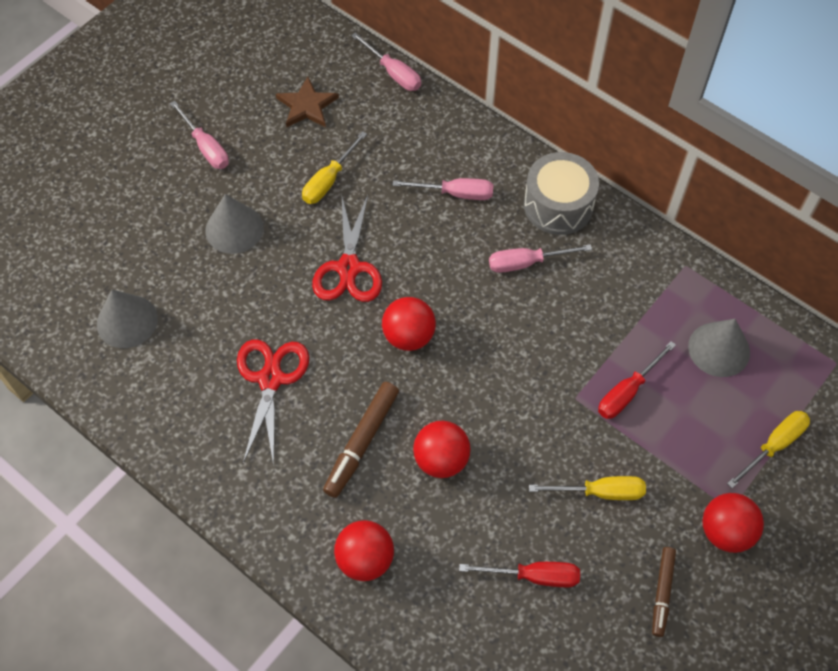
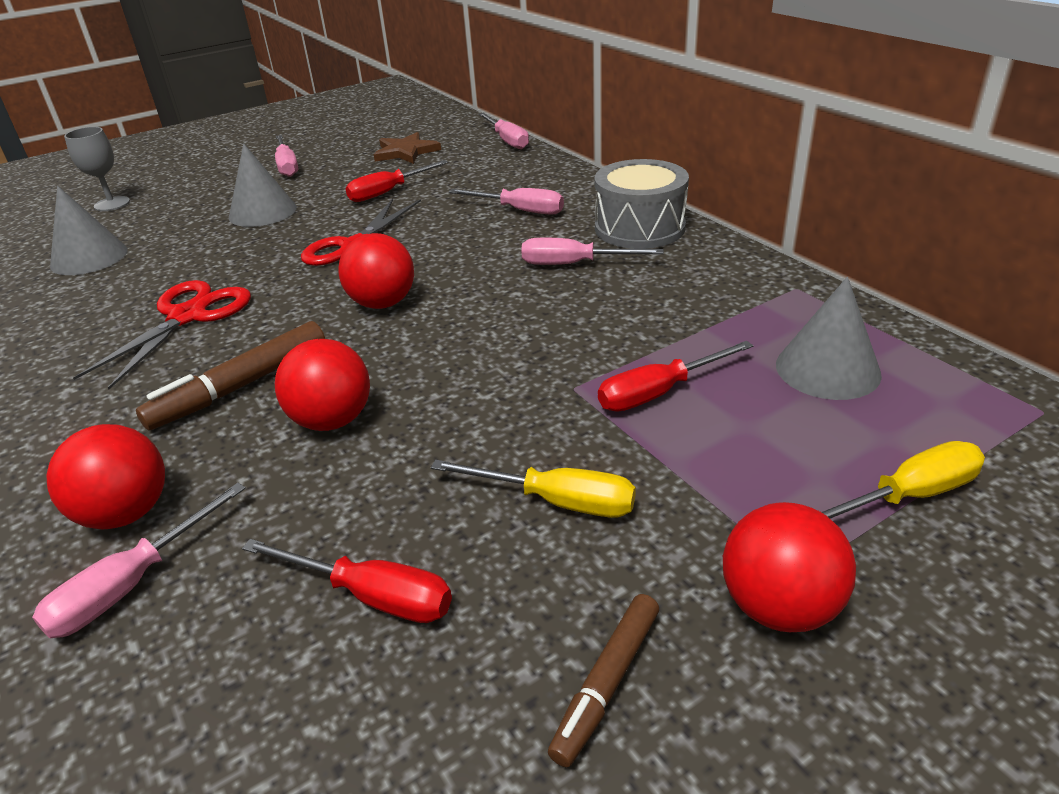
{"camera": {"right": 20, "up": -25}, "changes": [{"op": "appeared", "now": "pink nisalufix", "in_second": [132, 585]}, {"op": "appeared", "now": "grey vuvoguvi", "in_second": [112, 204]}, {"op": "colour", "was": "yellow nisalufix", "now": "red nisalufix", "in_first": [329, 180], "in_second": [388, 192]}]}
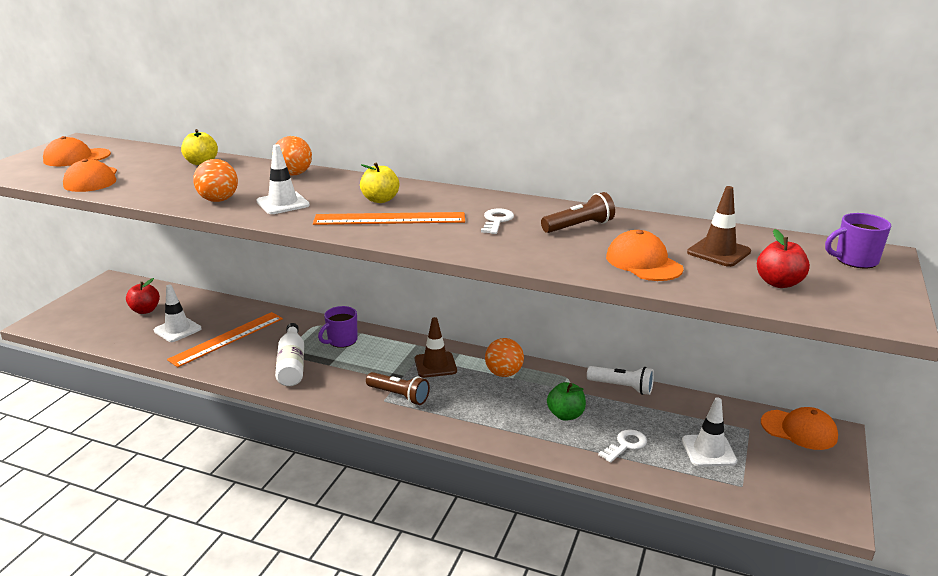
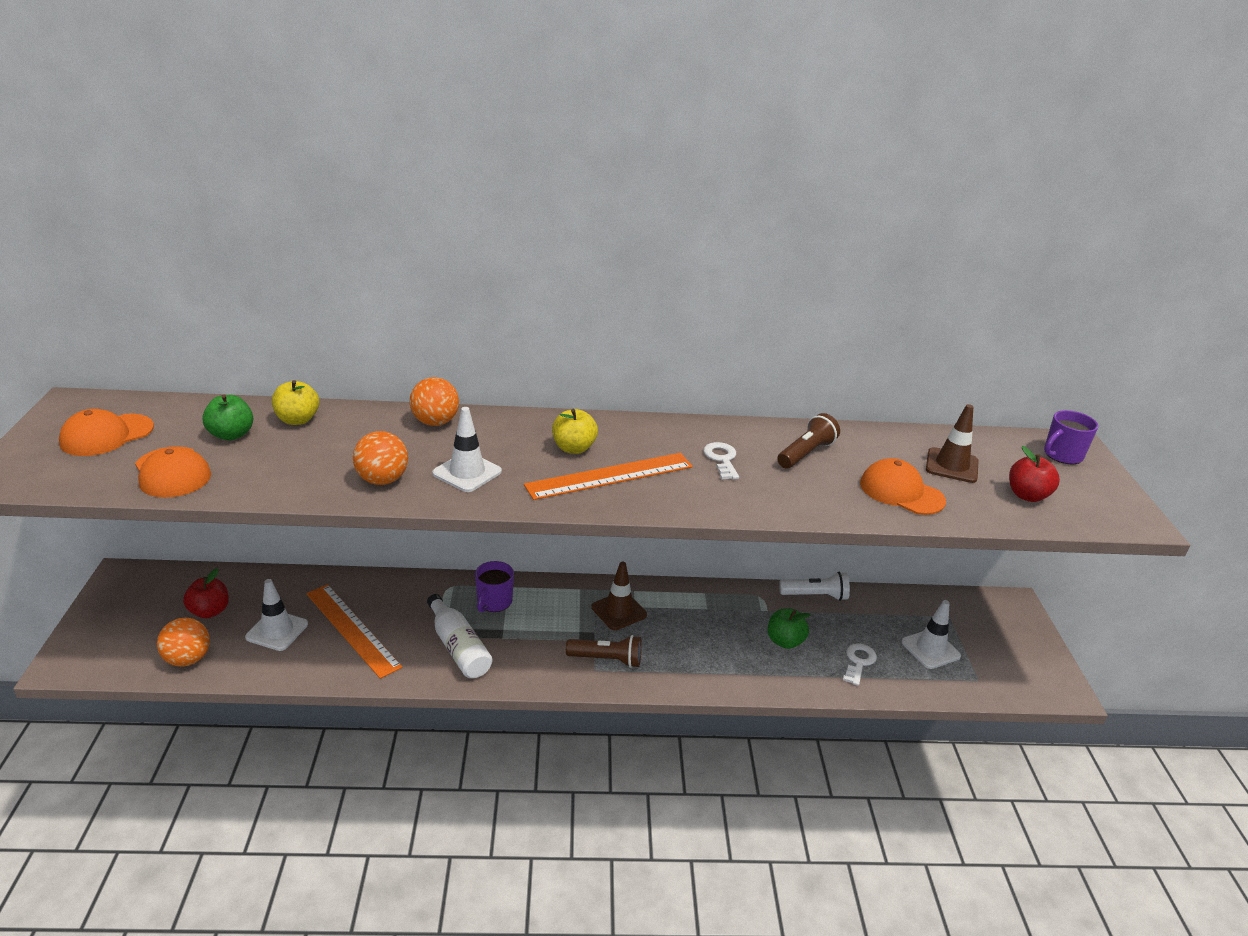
{"camera": {"right": -25, "up": 5}, "changes": [{"op": "relocated", "was": "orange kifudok", "in_first": [504, 373], "in_second": [188, 659]}, {"op": "appeared", "now": "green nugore", "in_second": [231, 435]}, {"op": "spun", "was": "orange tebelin", "in_first": [227, 338], "in_second": [352, 629], "clockwise": -60}, {"op": "missing", "was": "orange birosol", "in_first": [799, 430]}]}
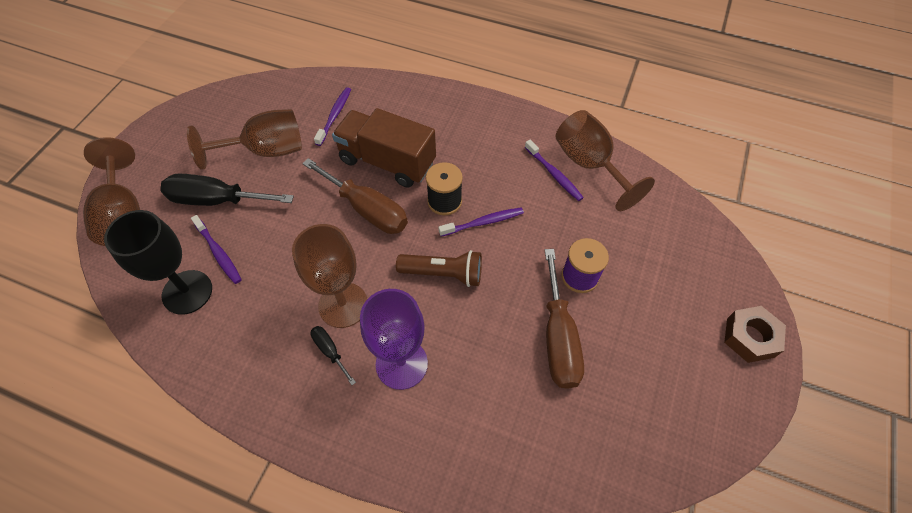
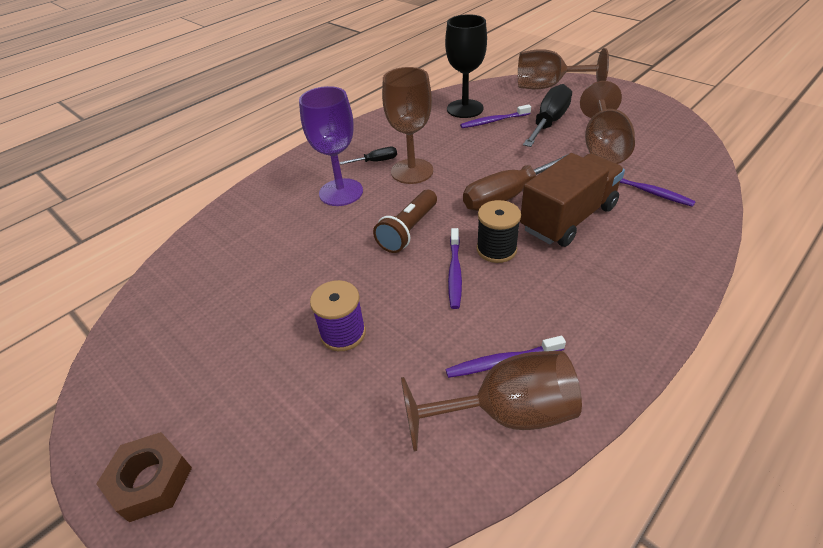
{"camera": {"right": 115, "up": -15}, "changes": [{"op": "missing", "was": "brown nisalufix", "in_first": [558, 338]}]}
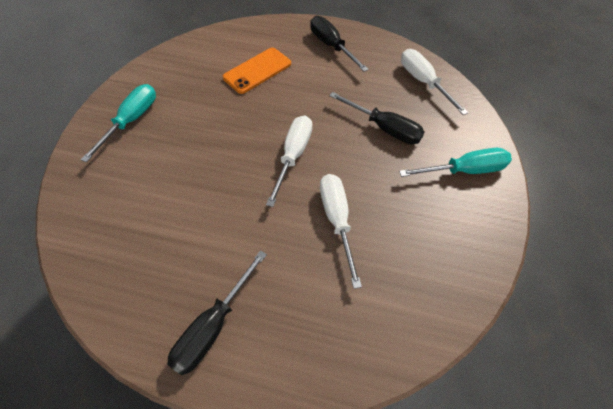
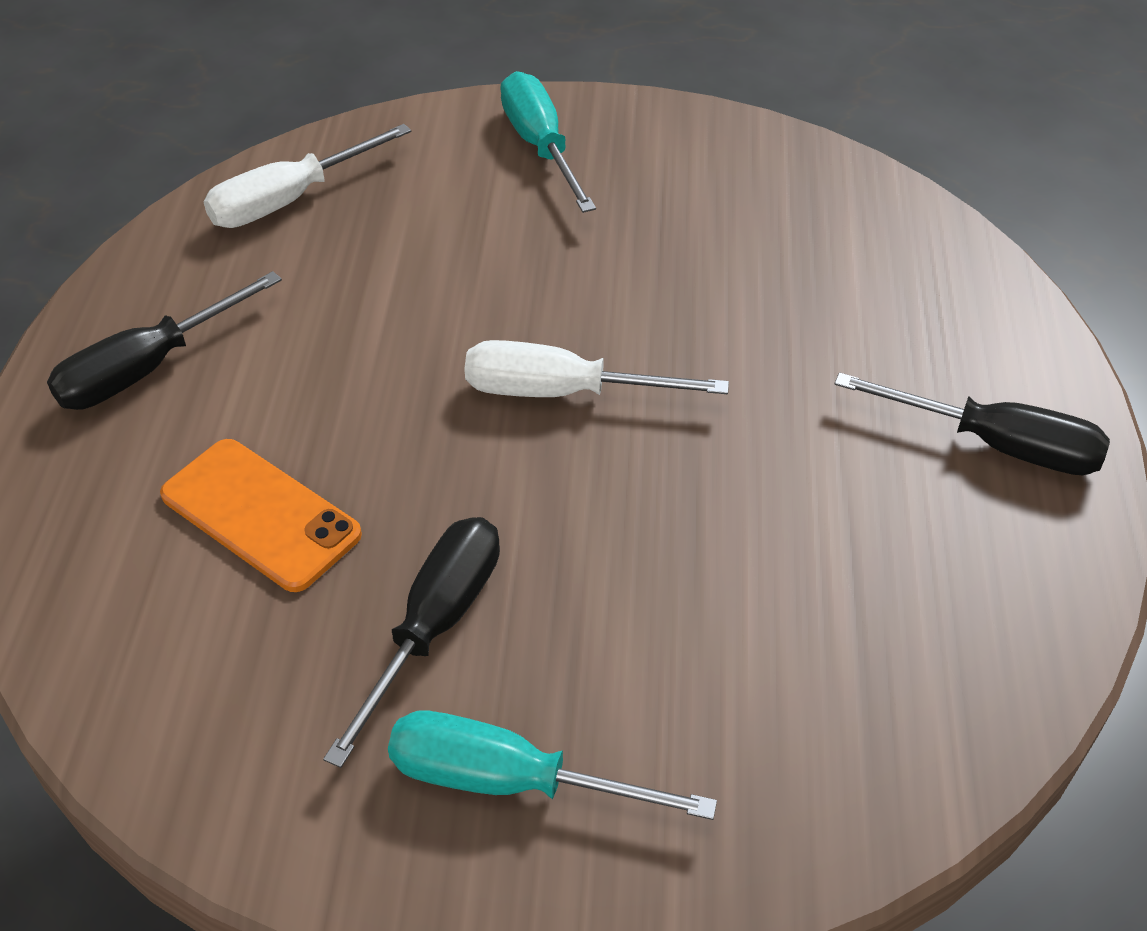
{"camera": {"right": -100, "up": -10}, "changes": [{"op": "relocated", "was": "black nisalufix", "in_first": [384, 128], "in_second": [434, 626]}, {"op": "missing", "was": "white nisalufix", "in_first": [337, 220]}]}
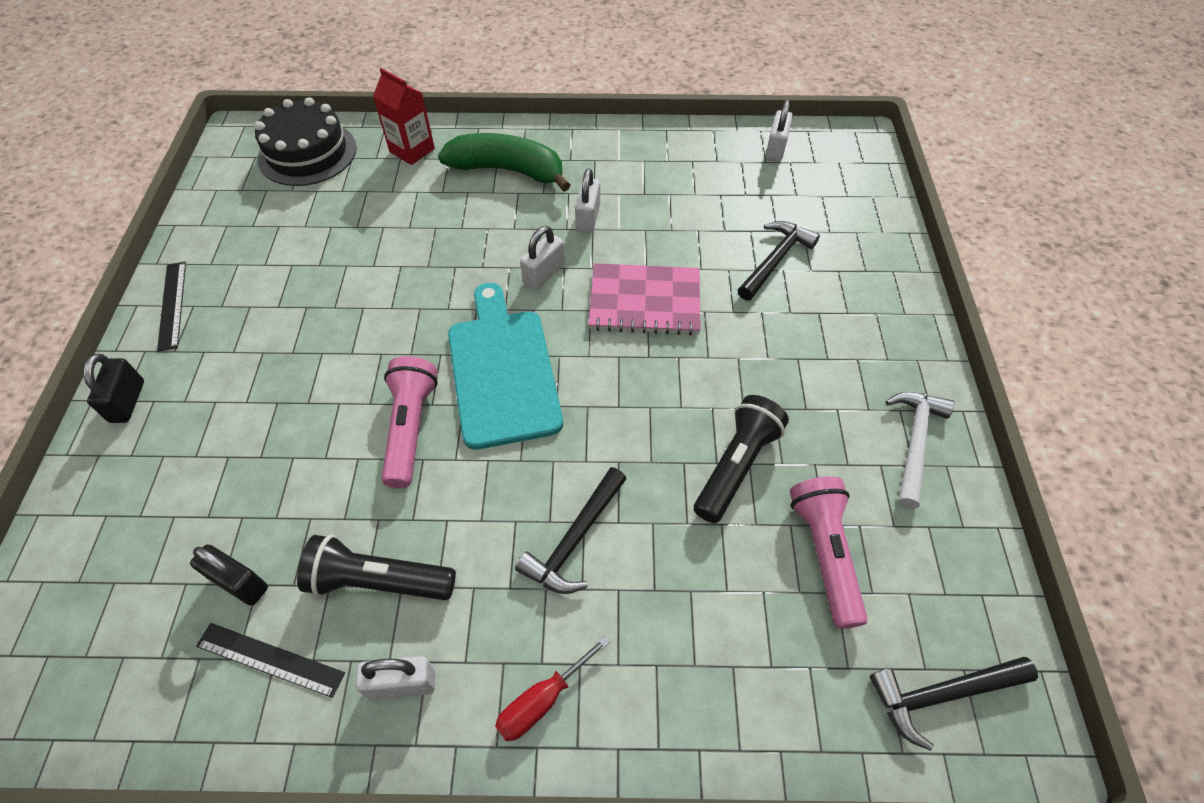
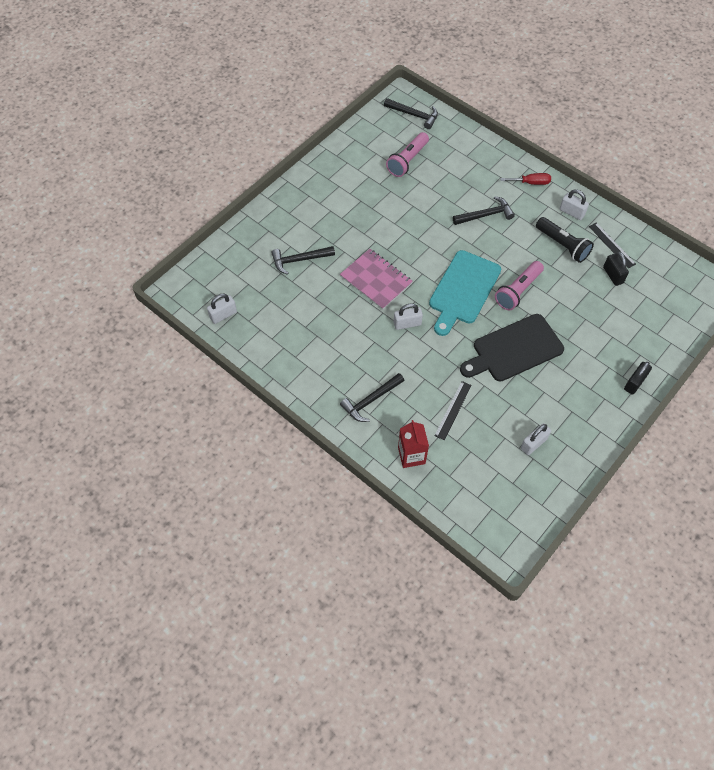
{"camera": {"right": -140, "up": 5}, "changes": [{"op": "exchanged", "was": "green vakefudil", "now": "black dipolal", "in_first": [508, 170], "in_second": [371, 400]}, {"op": "relocated", "was": "black tebelin", "in_first": [172, 305], "in_second": [453, 410]}, {"op": "appeared", "now": "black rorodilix", "in_second": [514, 349]}, {"op": "relocated", "was": "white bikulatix", "in_first": [588, 218], "in_second": [533, 443]}, {"op": "missing", "was": "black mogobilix", "in_first": [307, 153]}, {"op": "missing", "was": "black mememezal", "in_first": [736, 466]}, {"op": "missing", "was": "white dipolal", "in_first": [914, 443]}]}
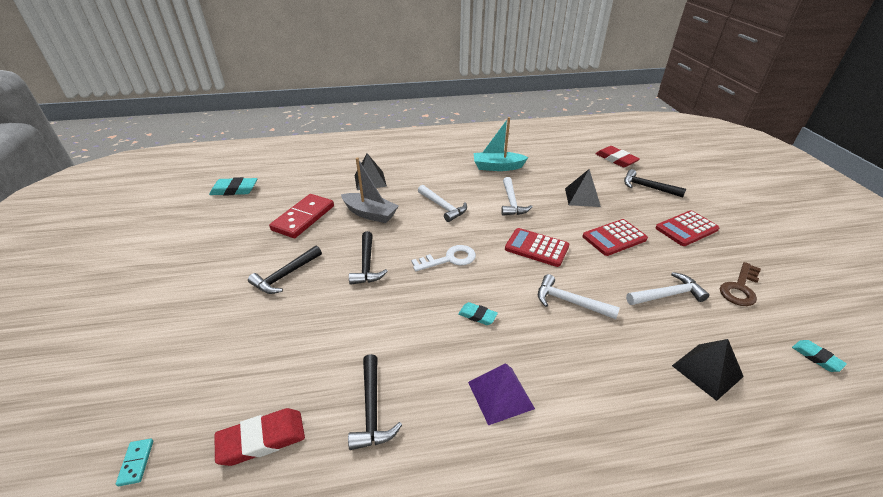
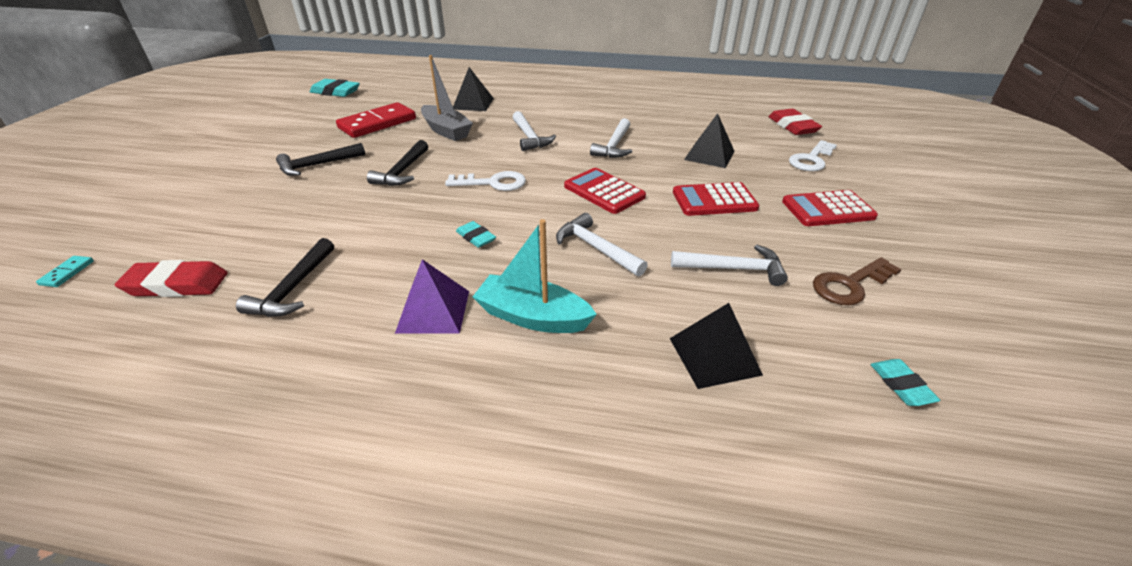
{"camera": {"right": 20, "up": 0}, "changes": [{"op": "relocated", "was": "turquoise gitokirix", "in_first": [497, 167], "in_second": [532, 317]}, {"op": "exchanged", "was": "black dipolal", "now": "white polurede", "in_first": [647, 187], "in_second": [811, 159]}]}
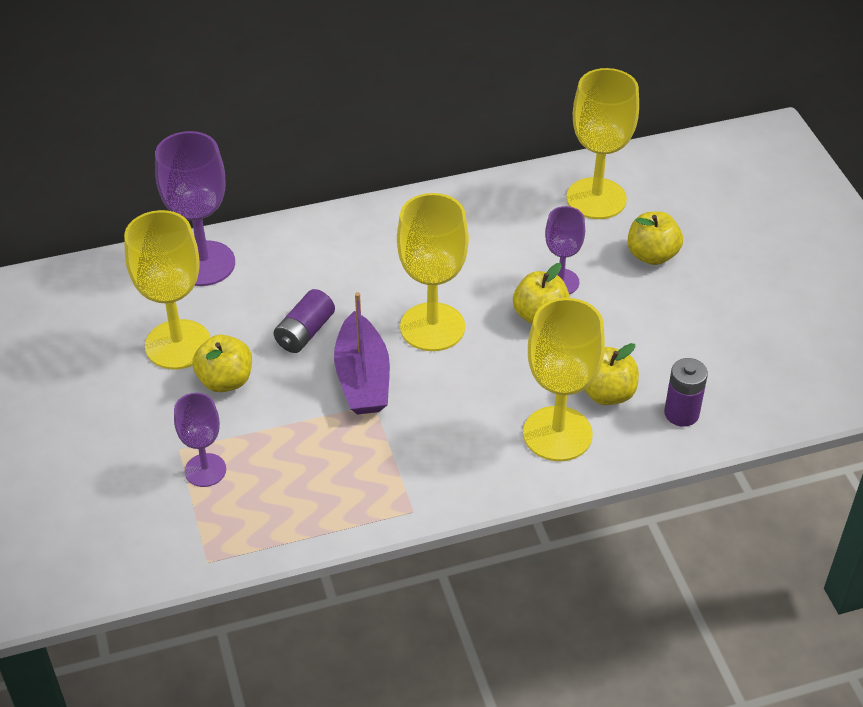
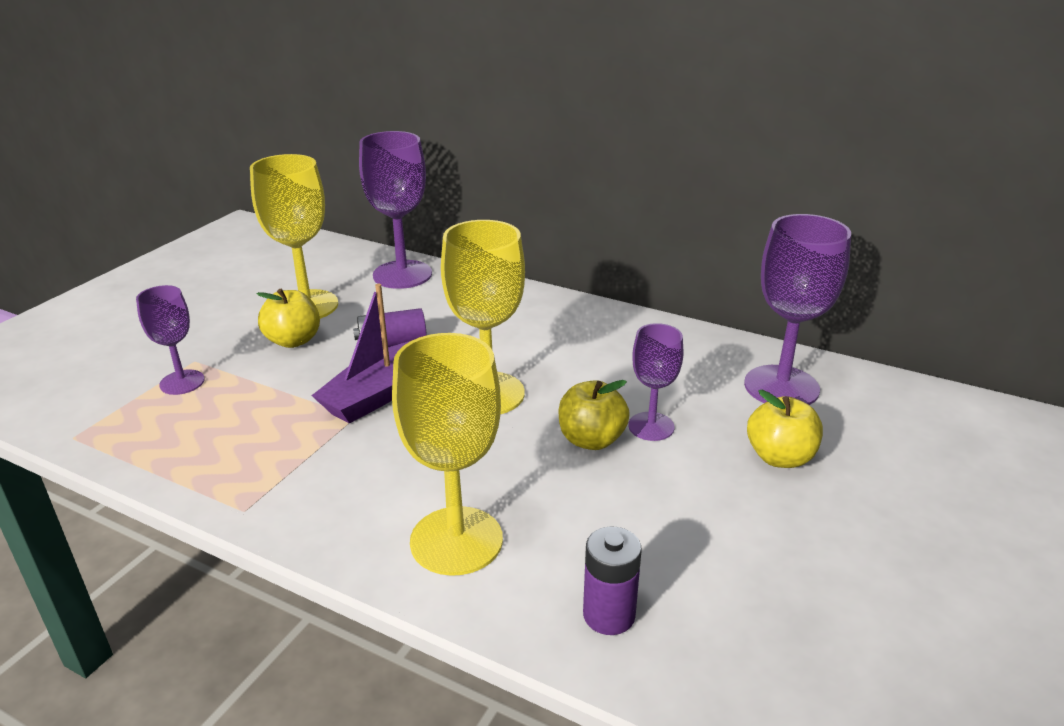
{"camera": {"right": 45, "up": -15}, "changes": [{"op": "colour", "was": "yellow vuvoguvi", "now": "purple vuvoguvi", "in_first": [596, 198], "in_second": [781, 387]}, {"op": "missing", "was": "yellow nugore", "in_first": [607, 393]}]}
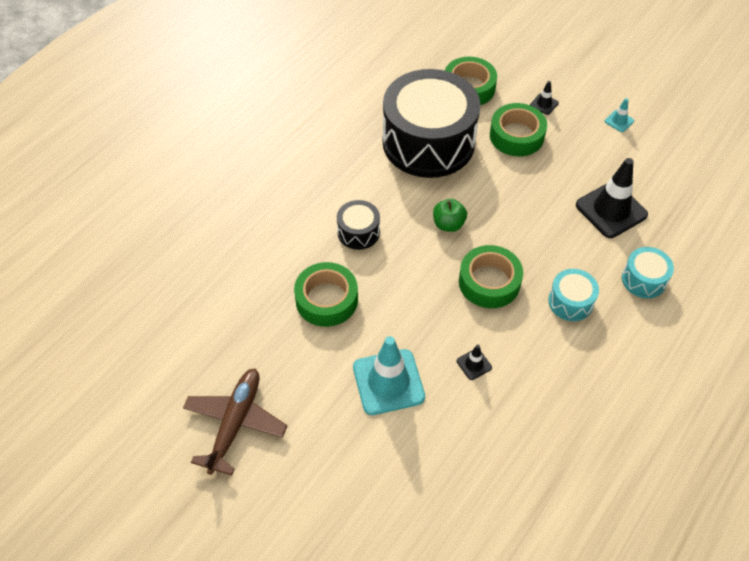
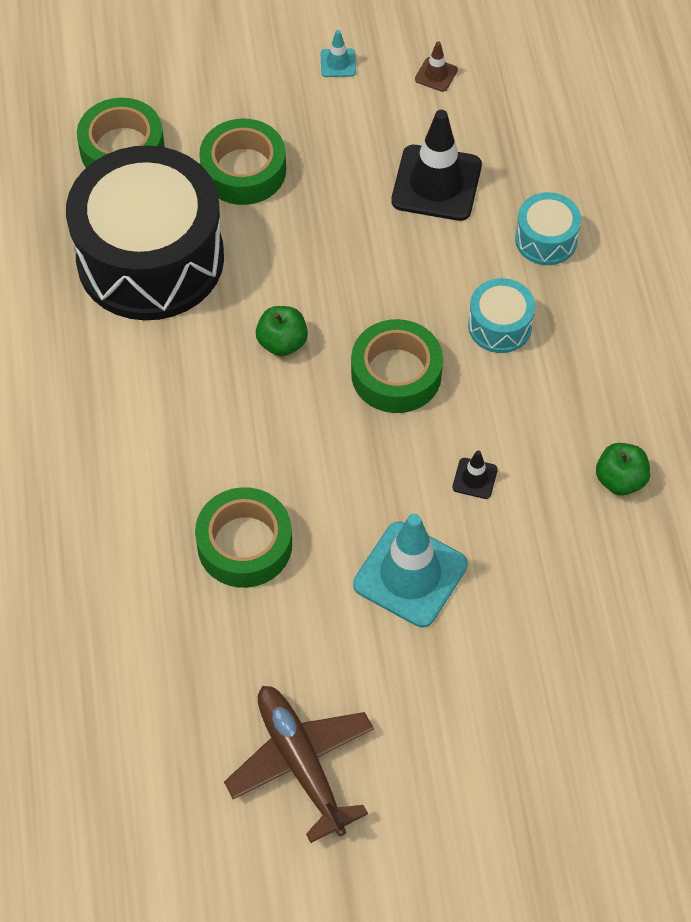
{"camera": {"right": -45, "up": 5}, "changes": [{"op": "appeared", "now": "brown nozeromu", "in_second": [436, 74]}, {"op": "appeared", "now": "green nugore", "in_second": [620, 480]}, {"op": "missing", "was": "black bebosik", "in_first": [358, 232]}, {"op": "missing", "was": "black nozeromu", "in_first": [544, 104]}]}
